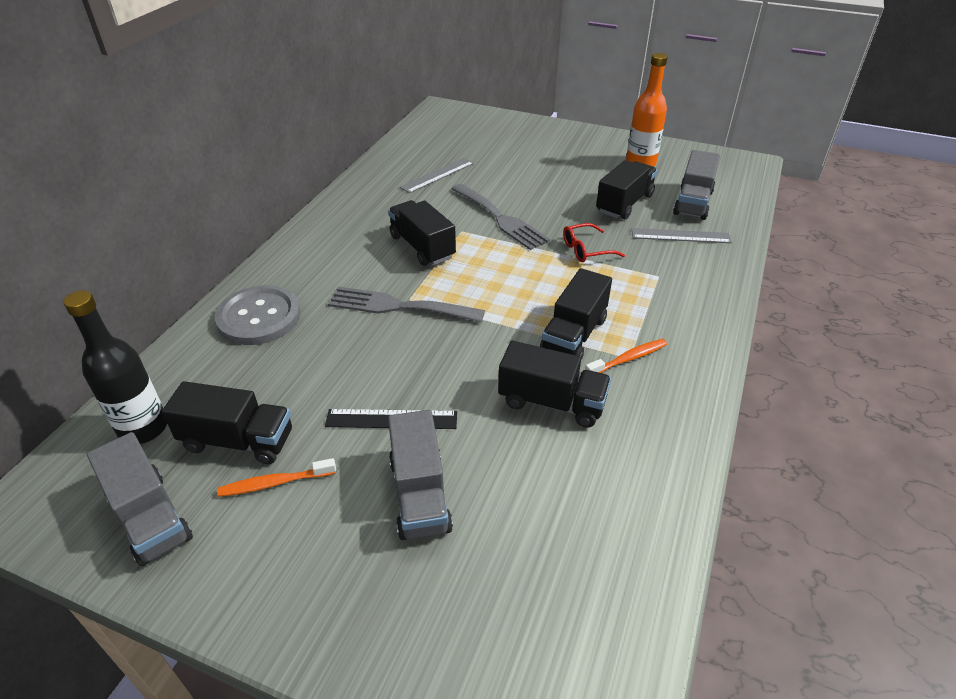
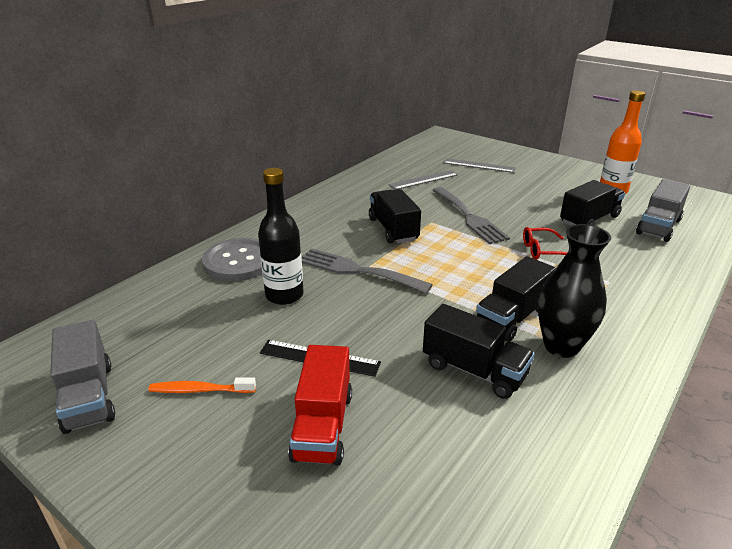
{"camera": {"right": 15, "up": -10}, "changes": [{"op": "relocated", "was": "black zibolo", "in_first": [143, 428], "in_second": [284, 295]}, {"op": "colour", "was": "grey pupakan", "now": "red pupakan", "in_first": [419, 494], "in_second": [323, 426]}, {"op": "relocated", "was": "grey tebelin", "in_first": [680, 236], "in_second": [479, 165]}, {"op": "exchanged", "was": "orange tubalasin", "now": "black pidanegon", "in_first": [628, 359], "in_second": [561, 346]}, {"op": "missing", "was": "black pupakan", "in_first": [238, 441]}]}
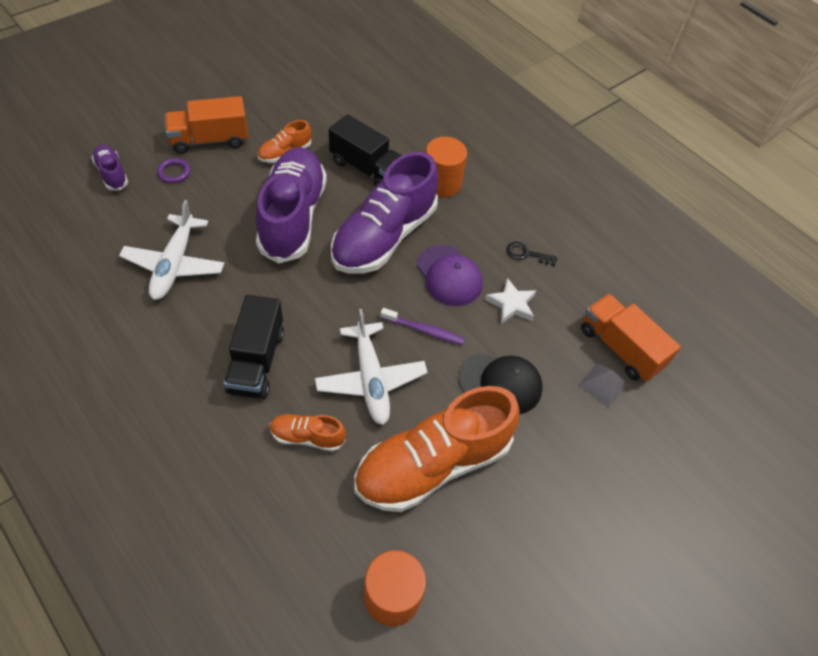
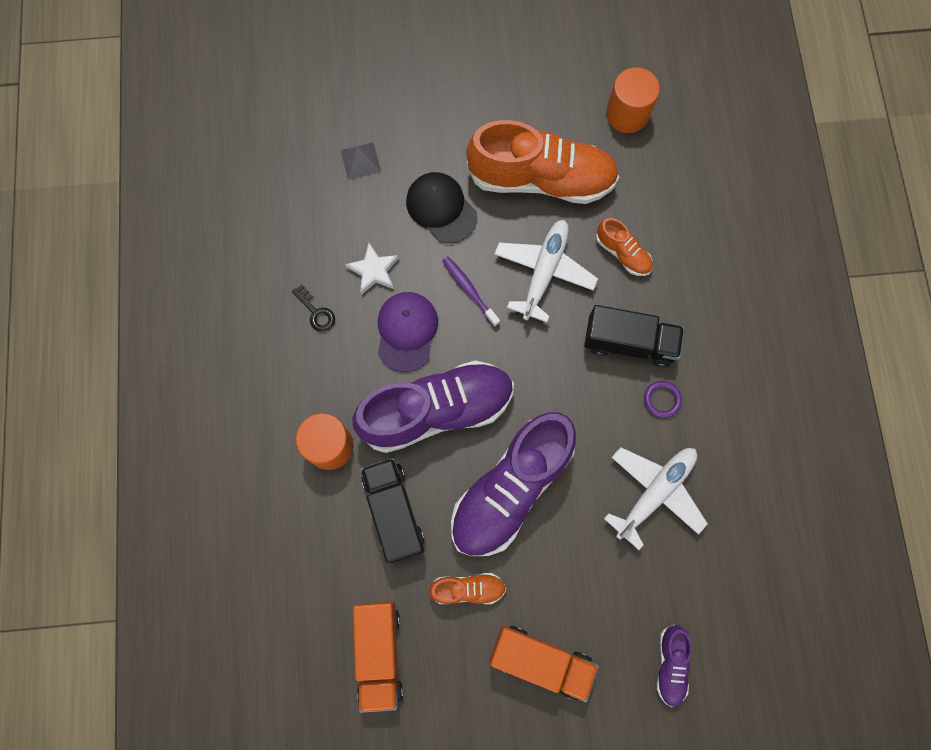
{"camera": {"right": -140, "up": 20}, "changes": [{"op": "relocated", "was": "orange pupakan", "in_first": [620, 348], "in_second": [379, 653]}, {"op": "spun", "was": "black pupakan", "in_first": [256, 361], "in_second": [629, 343], "clockwise": 60}, {"op": "relocated", "was": "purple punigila", "in_first": [174, 172], "in_second": [662, 400]}]}
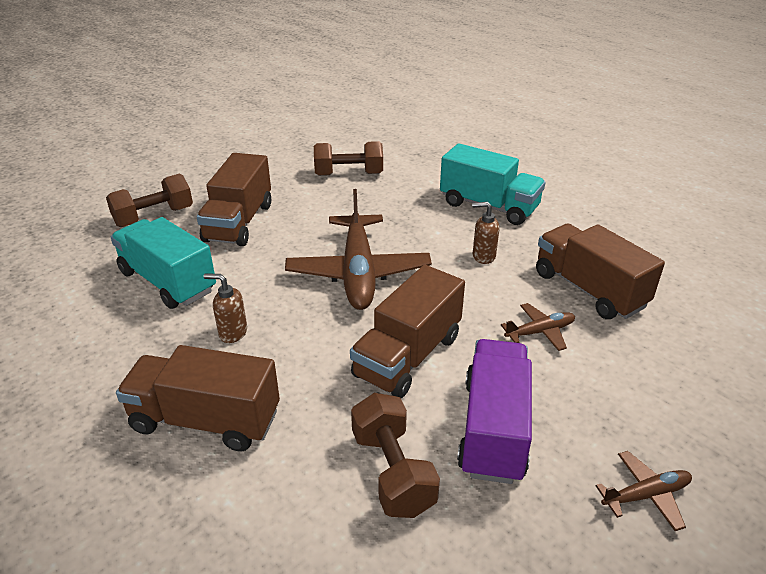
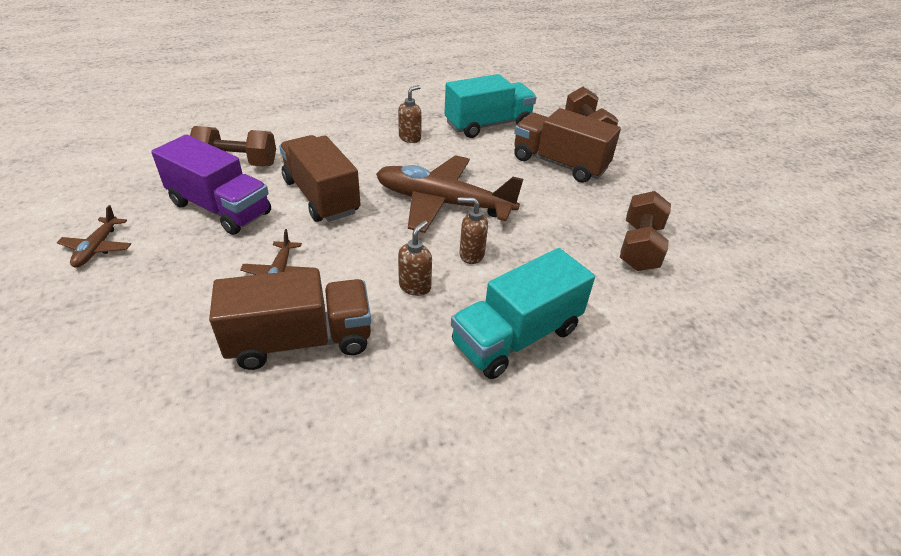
{"camera": {"right": 110, "up": 5}, "changes": [{"op": "appeared", "now": "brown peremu", "in_second": [471, 255]}, {"op": "missing", "was": "brown pupakan", "in_first": [206, 420]}]}
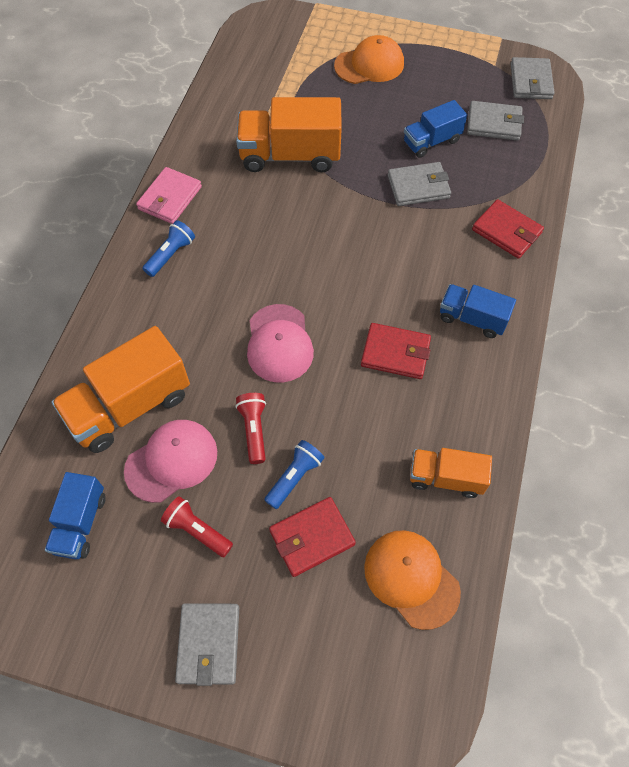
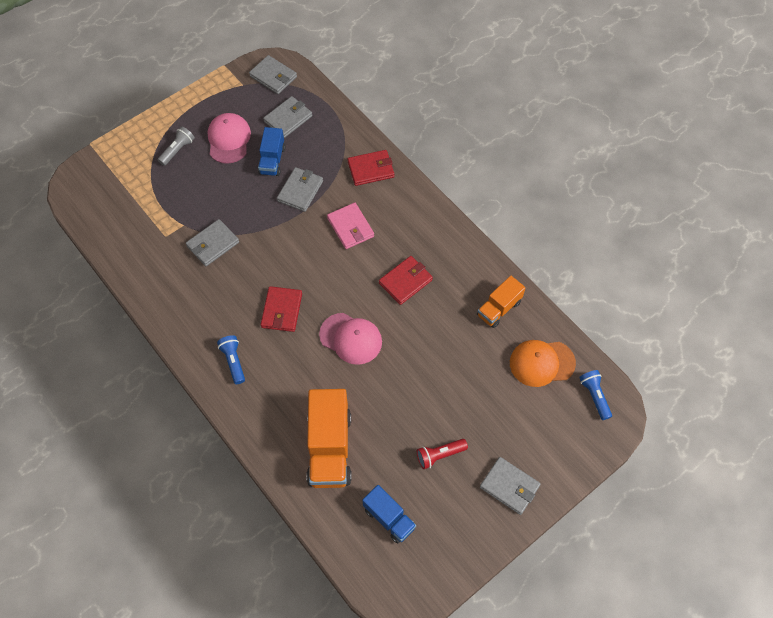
{"camera": {"right": -55, "up": 0}, "changes": [{"op": "exchanged", "was": "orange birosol", "now": "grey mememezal", "in_first": [369, 65], "in_second": [177, 150]}, {"op": "exchanged", "was": "orange pupakan", "now": "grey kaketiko", "in_first": [290, 155], "in_second": [213, 244]}, {"op": "relocated", "was": "pink birosol", "in_first": [172, 461], "in_second": [229, 139]}, {"op": "relocated", "was": "red kaketiko", "in_first": [312, 537], "in_second": [282, 310]}, {"op": "relocated", "was": "pink kaketiko", "in_first": [170, 198], "in_second": [350, 227]}, {"op": "relocated", "was": "blue mememezal", "in_first": [294, 477], "in_second": [594, 396]}, {"op": "missing", "was": "red mememezal", "in_first": [254, 430]}, {"op": "missing", "was": "blue pupakan", "in_first": [472, 318]}]}
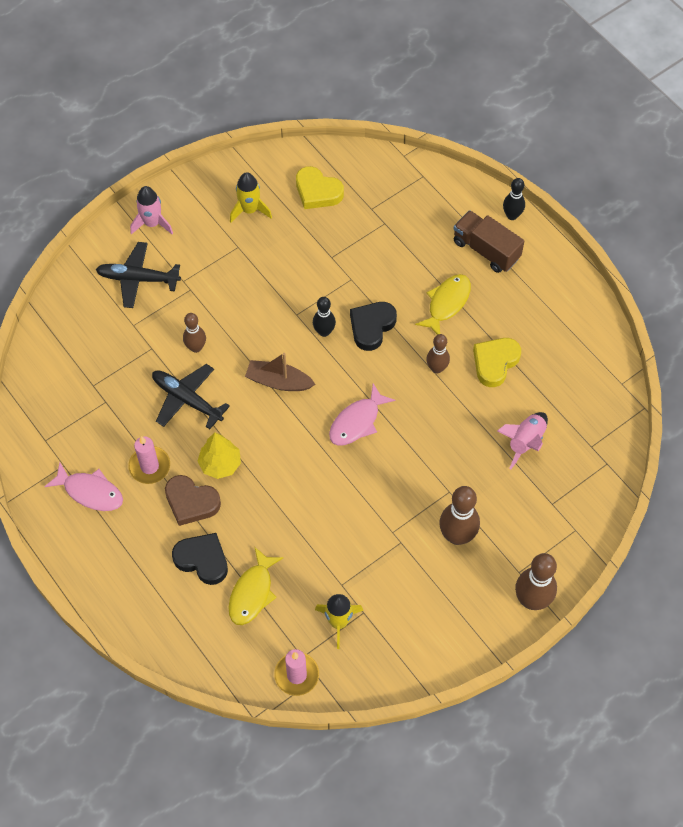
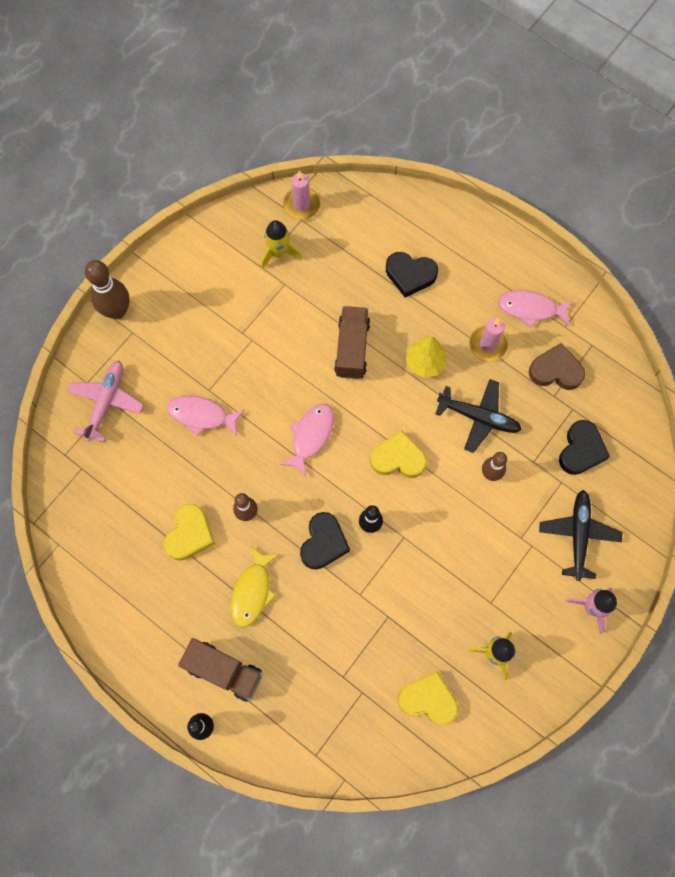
{"camera": {"right": 165, "up": 10}, "changes": [{"op": "appeared", "now": "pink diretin", "in_second": [106, 402]}, {"op": "appeared", "now": "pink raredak", "in_second": [201, 415]}, {"op": "appeared", "now": "brown pupakan", "in_second": [352, 348]}, {"op": "exchanged", "was": "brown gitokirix", "now": "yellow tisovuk", "in_first": [278, 381], "in_second": [398, 458]}, {"op": "relocated", "was": "brown tisovuk", "in_first": [191, 502], "in_second": [555, 370]}, {"op": "spun", "was": "black diretin", "in_first": [138, 279], "in_second": [578, 535], "clockwise": -75}, {"op": "appeared", "now": "black tisovuk", "in_second": [581, 450]}, {"op": "missing", "was": "yellow raredak", "in_first": [252, 593]}, {"op": "missing", "was": "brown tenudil", "in_first": [457, 536]}, {"op": "missing", "was": "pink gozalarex", "in_first": [525, 442]}]}
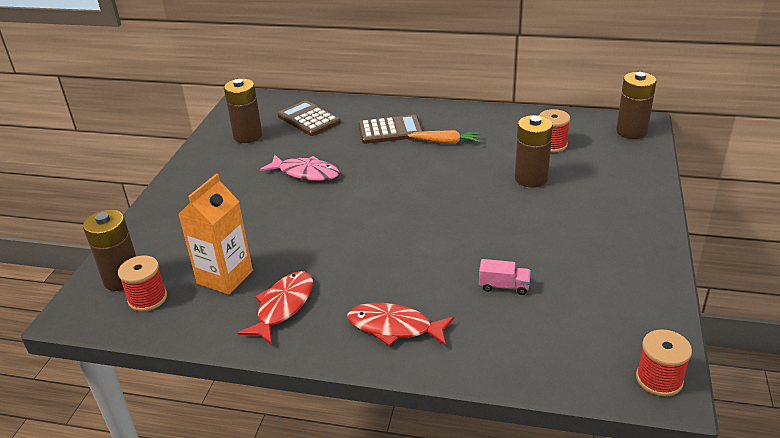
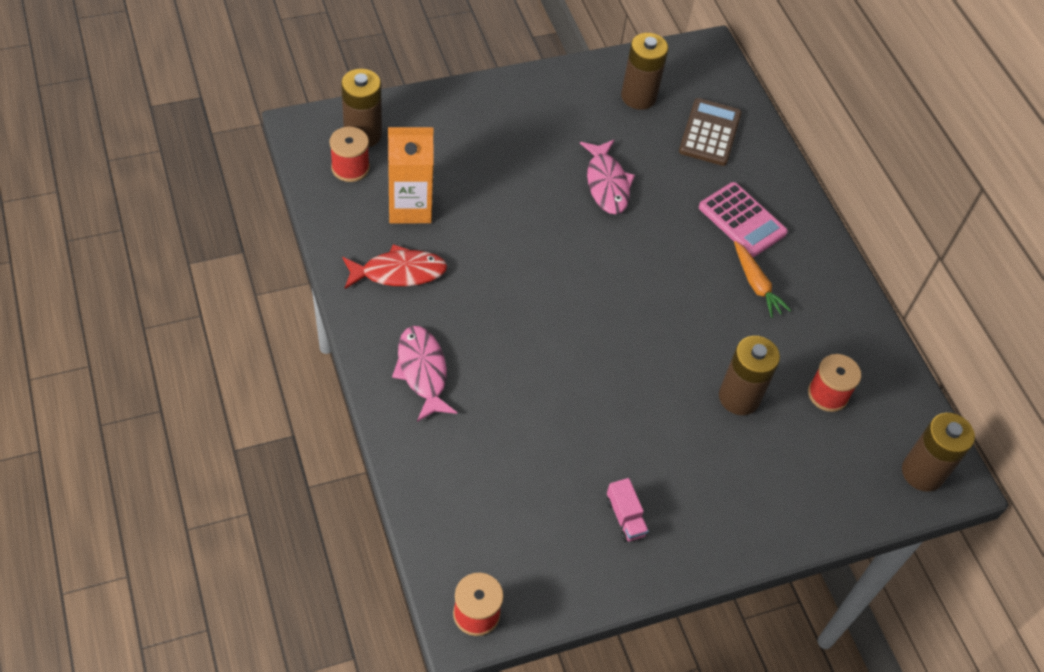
{"camera": {"right": 50, "up": 20}, "changes": [{"op": "colour", "was": "red raredak", "now": "pink raredak", "in_first": [394, 327], "in_second": [422, 371]}, {"op": "relocated", "was": "pink pupakan", "in_first": [504, 286], "in_second": [625, 517]}, {"op": "colour", "was": "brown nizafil", "now": "pink nizafil", "in_first": [390, 130], "in_second": [742, 220]}]}
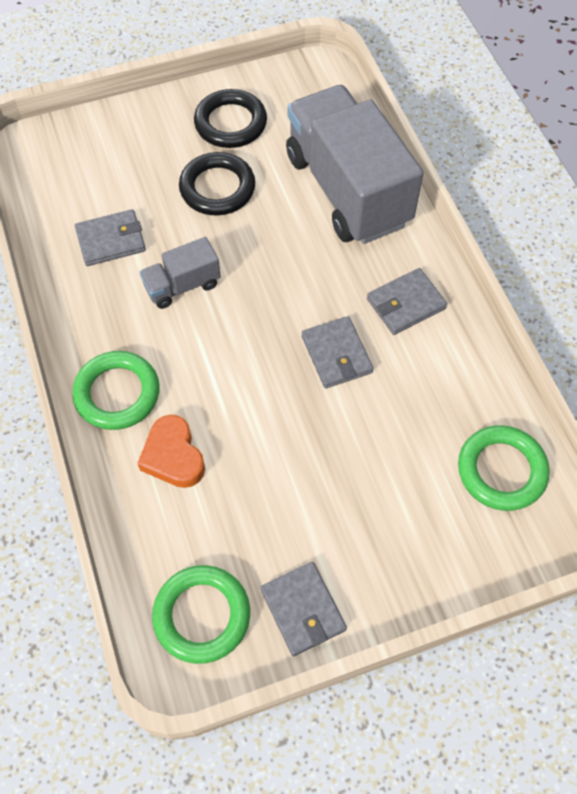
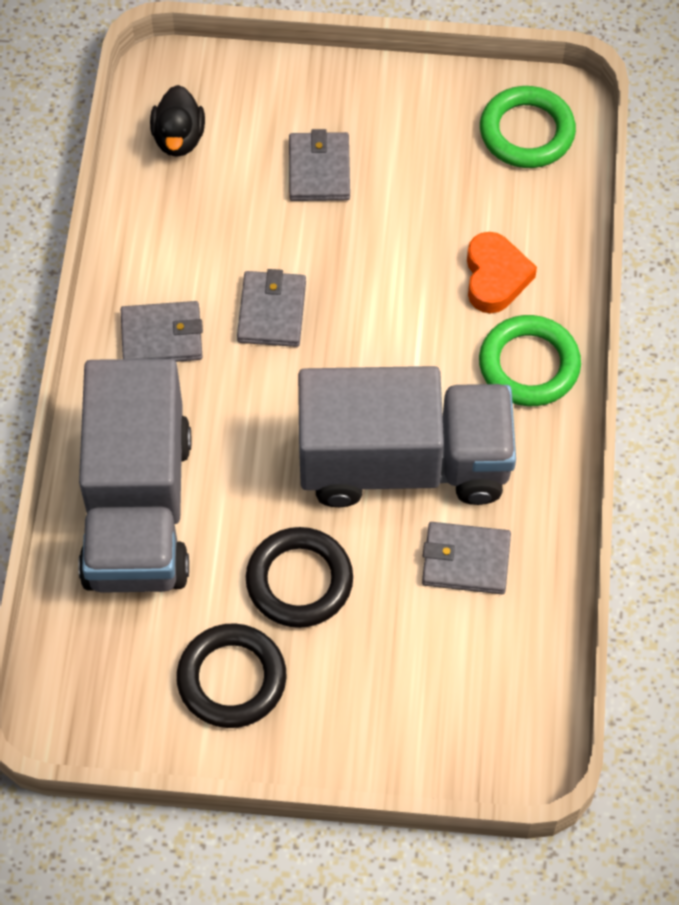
{"camera": {"right": -155, "up": 0}, "changes": [{"op": "exchanged", "was": "green punigila", "now": "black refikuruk", "in_first": [501, 470], "in_second": [179, 138]}, {"op": "relocated", "was": "grey kaketiko", "in_first": [303, 609], "in_second": [319, 170]}, {"op": "size", "was": "grey pupakan", "in_first": [182, 285], "in_second": [404, 463], "ratio": 2.21}]}
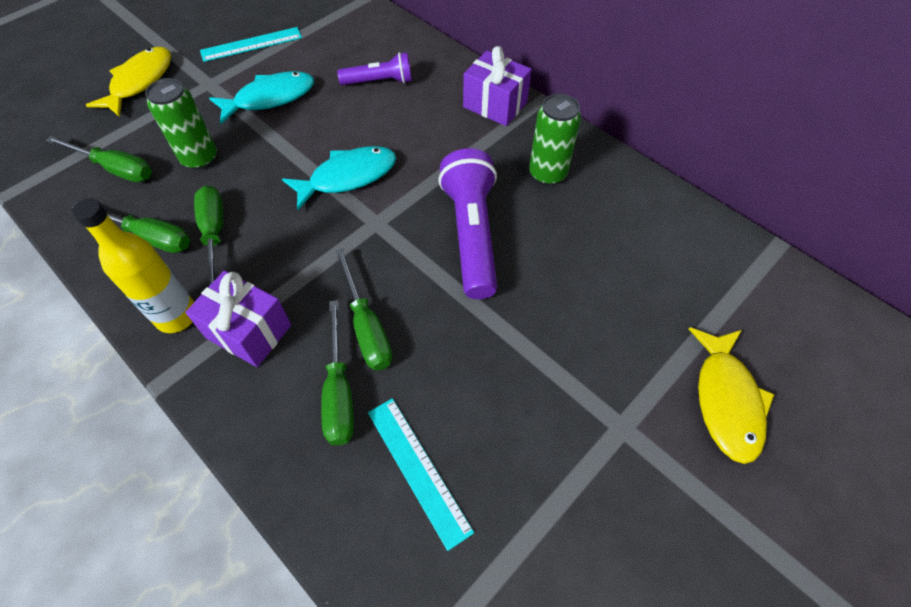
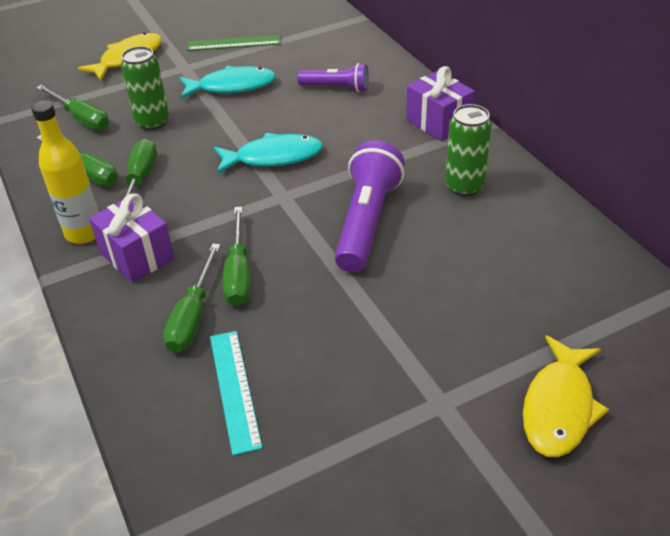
{"camera": {"right": 20, "up": -15}, "changes": [{"op": "colour", "was": "turquoise tebelin", "now": "green tebelin", "in_first": [251, 44], "in_second": [234, 43]}]}
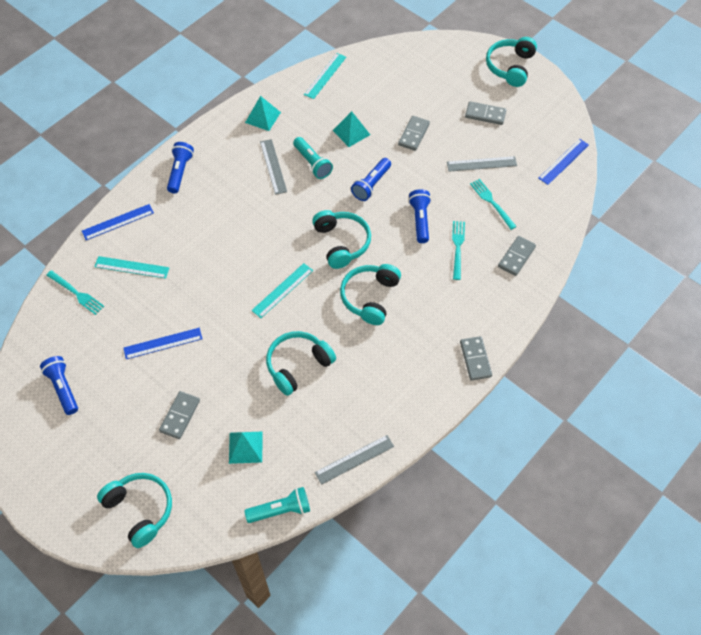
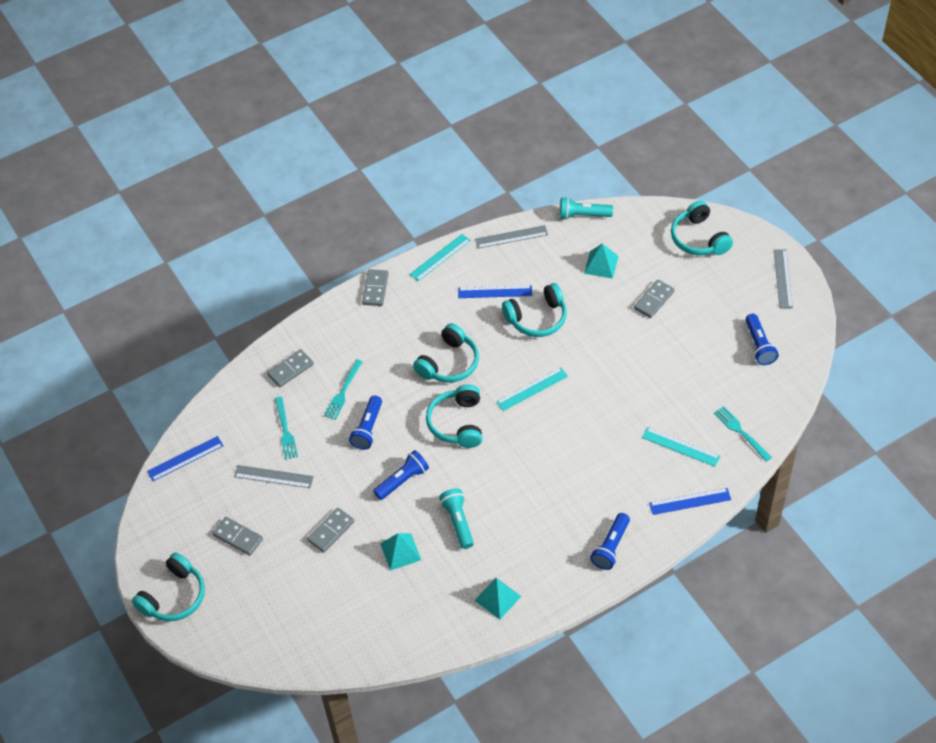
{"camera": {"right": -160, "up": -5}, "changes": [{"op": "relocated", "was": "turquoise tebelin", "in_first": [325, 75], "in_second": [440, 257]}, {"op": "relocated", "was": "blue tebelin", "in_first": [163, 343], "in_second": [495, 292]}, {"op": "relocated", "was": "grey tebelin", "in_first": [273, 166], "in_second": [783, 278]}]}
